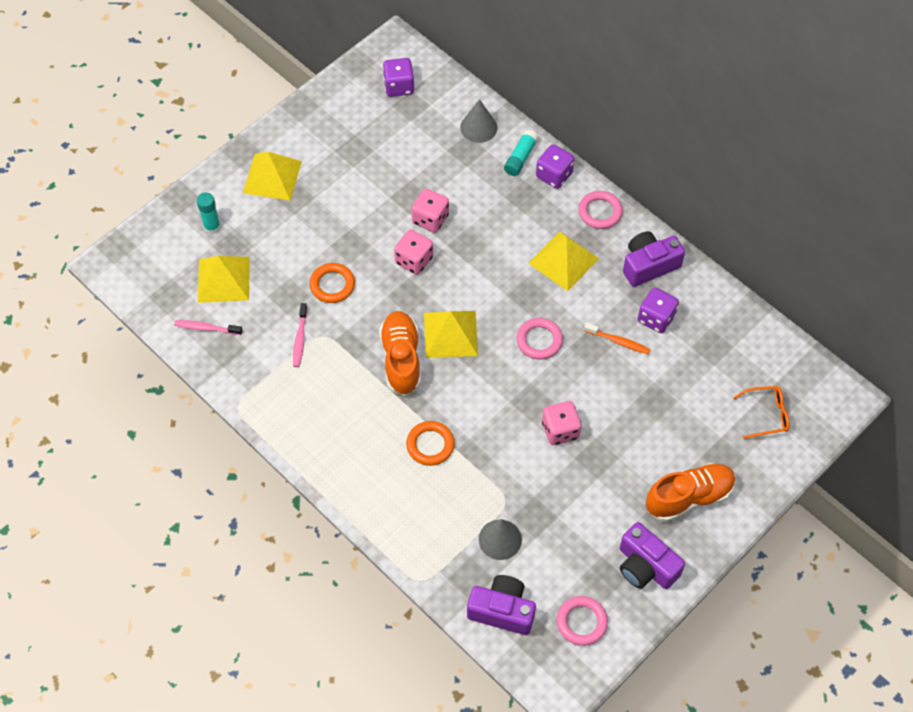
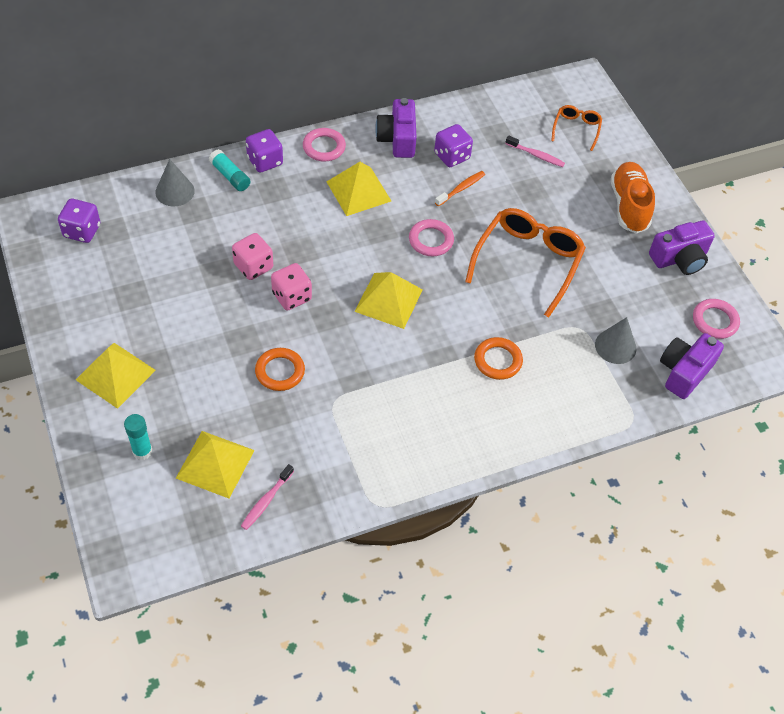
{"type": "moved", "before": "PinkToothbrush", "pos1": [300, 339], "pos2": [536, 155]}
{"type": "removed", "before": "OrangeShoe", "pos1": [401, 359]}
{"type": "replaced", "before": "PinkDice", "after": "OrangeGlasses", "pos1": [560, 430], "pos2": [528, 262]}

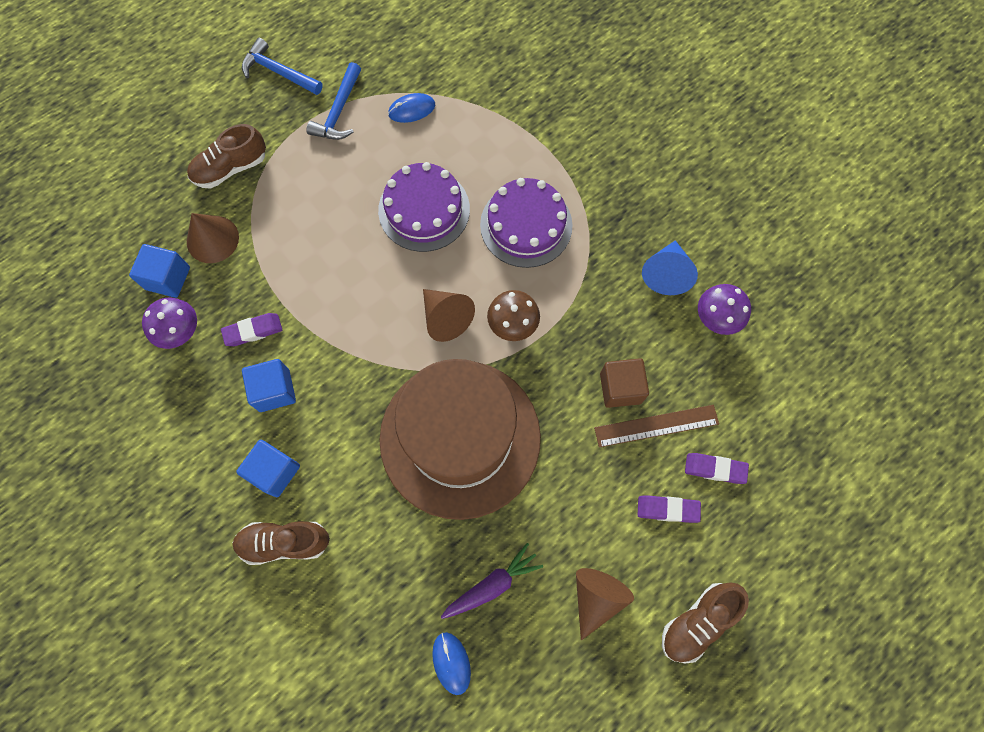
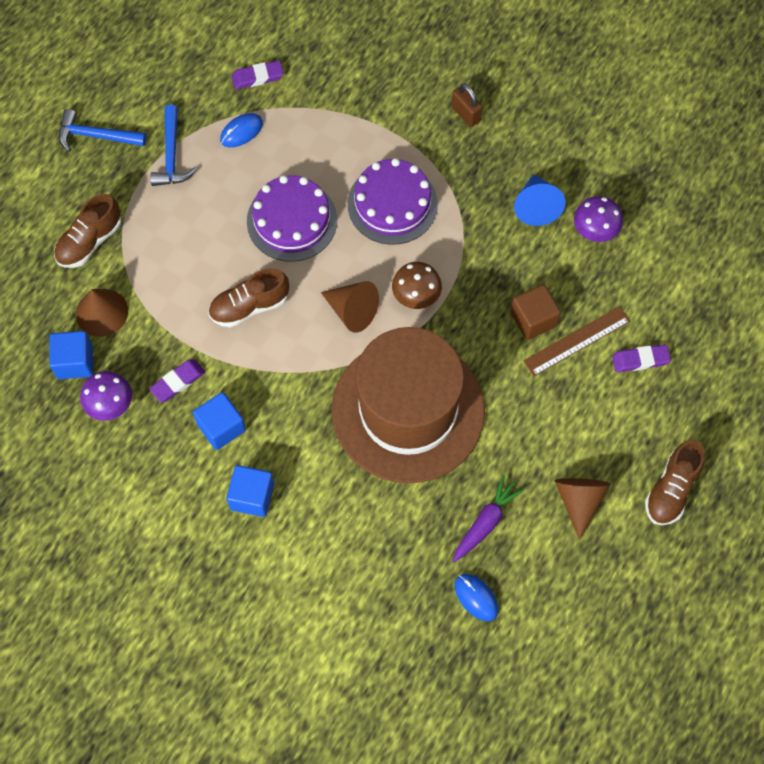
{"type": "moved", "before": "PurpleEraser", "pos1": [667, 509], "pos2": [257, 77]}
{"type": "moved", "before": "BrownShoe", "pos1": [284, 542], "pos2": [249, 306]}
{"type": "added", "after": "BrownPadlock", "pos2": [465, 114]}

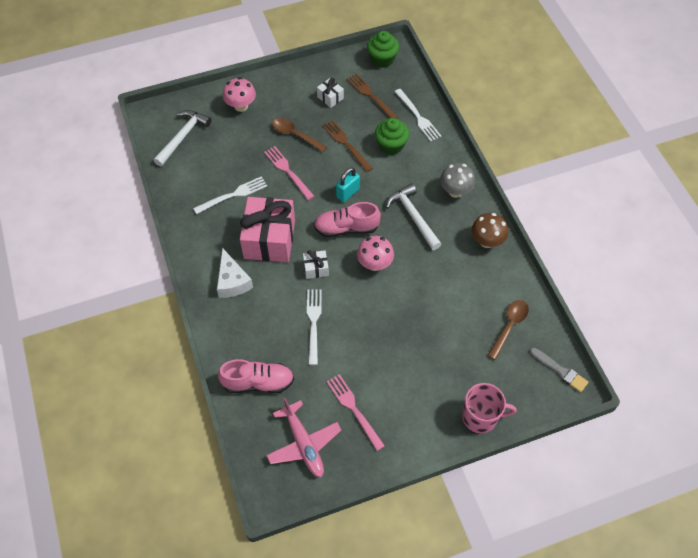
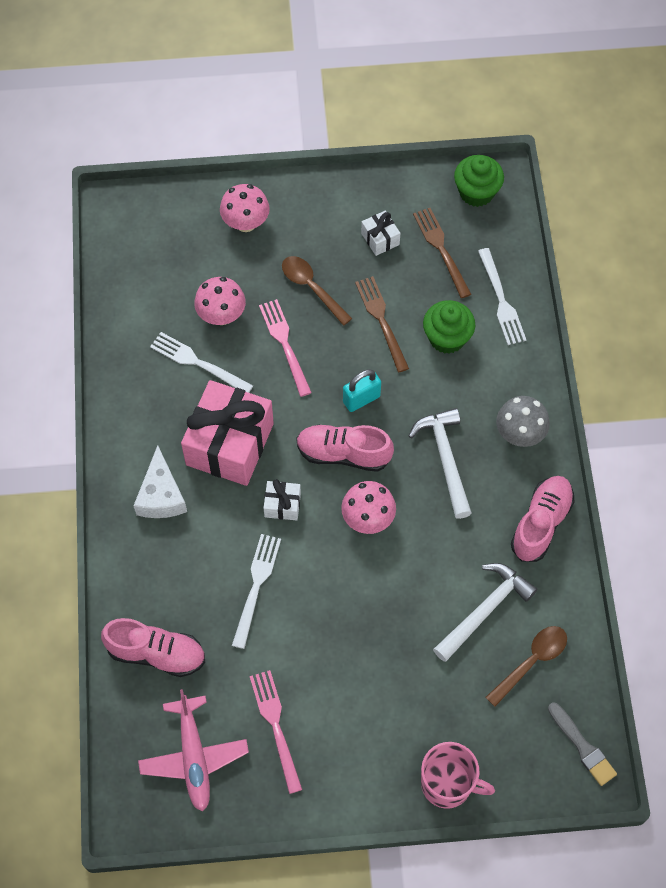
{"type": "moved", "before": "WhiteHammer", "pos1": [182, 137], "pos2": [484, 610]}
{"type": "turned", "before": "WhiteFork", "pos1": [233, 195], "pos2": [197, 363], "turn": -135}
{"type": "replaced", "before": "BrownMushroom", "after": "PinkShoe", "pos1": [487, 241], "pos2": [541, 523]}
{"type": "added", "after": "PinkMushroom", "pos2": [221, 315]}

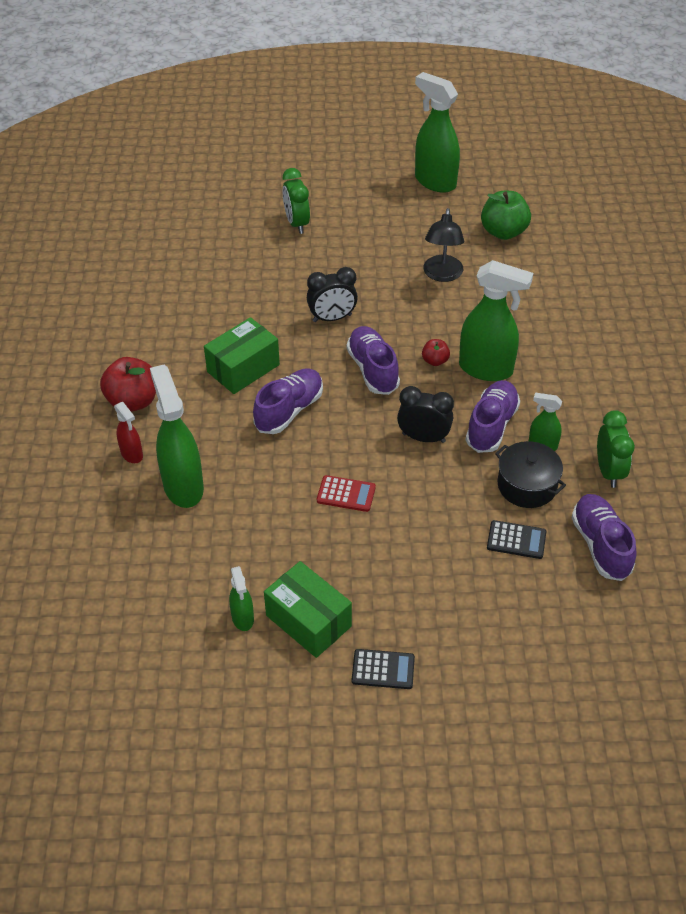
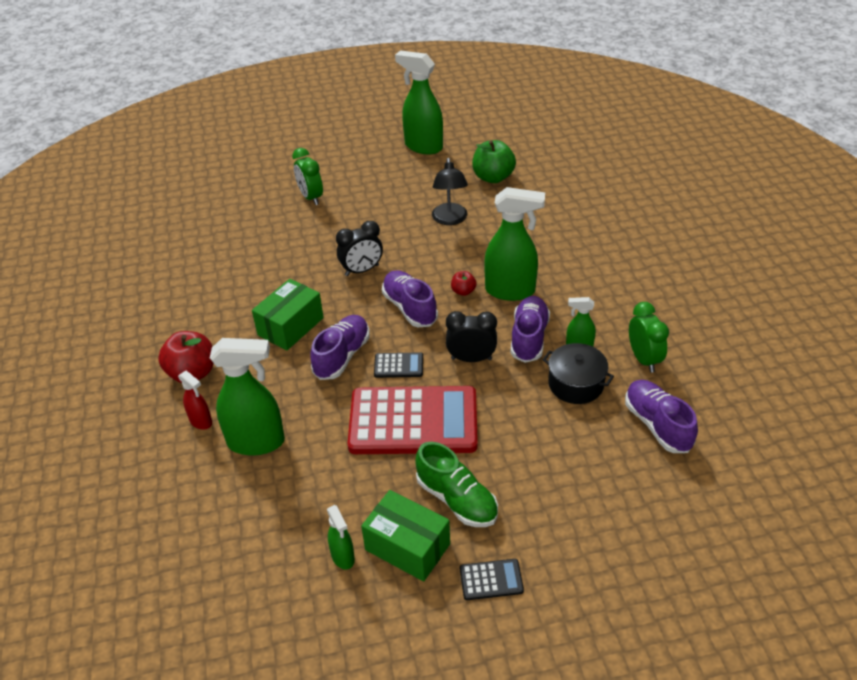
{"type": "turned", "before": "GreenSprayBottle", "pos1": [183, 486], "pos2": [257, 442], "turn": 120}
{"type": "resized", "before": "RedCalculator", "pos1": [346, 494], "pos2": [413, 421], "scale": 2.46}
{"type": "moved", "before": "BlackCalculator", "pos1": [516, 540], "pos2": [398, 365]}
{"type": "added", "after": "GreenShoe", "pos2": [457, 499]}

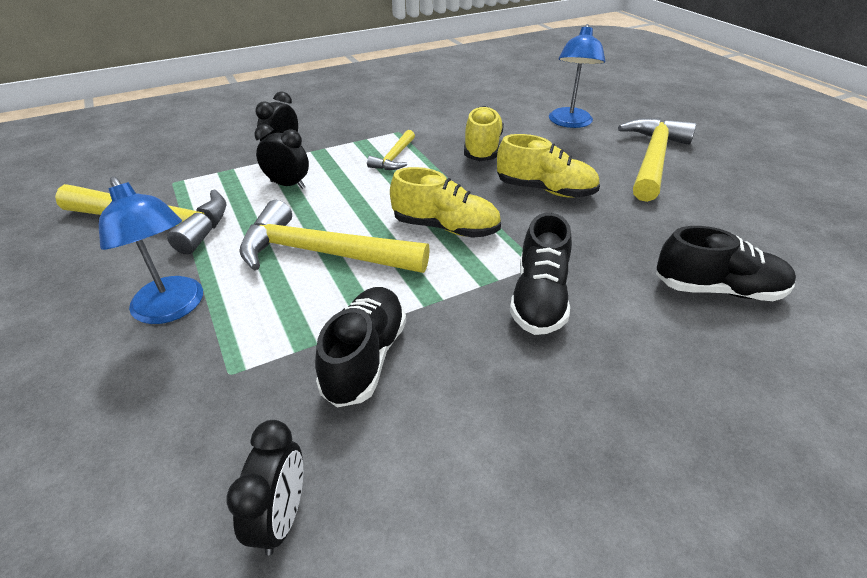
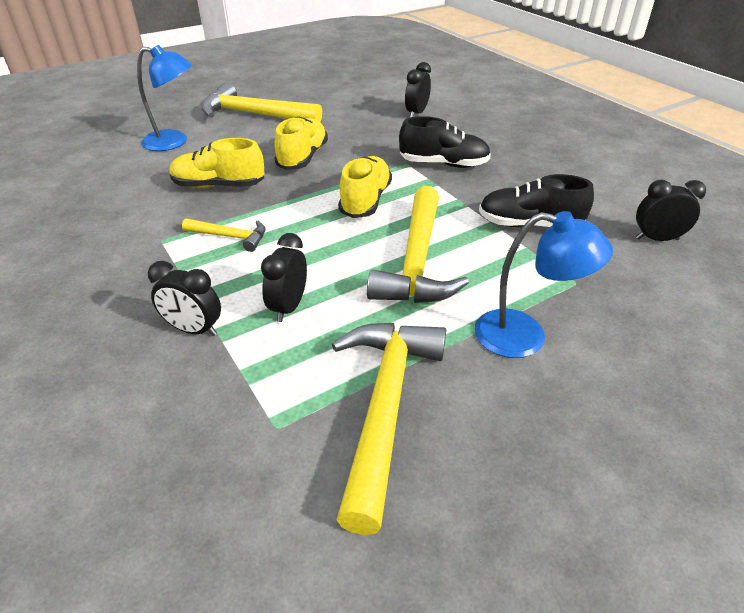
{"type": "turned", "before": "BlueLamp", "pos1": [173, 309], "pos2": [525, 336], "turn": 60}
{"type": "replaced", "before": "BlackShoe", "after": "BlackClock", "pos1": [717, 289], "pos2": [416, 113]}

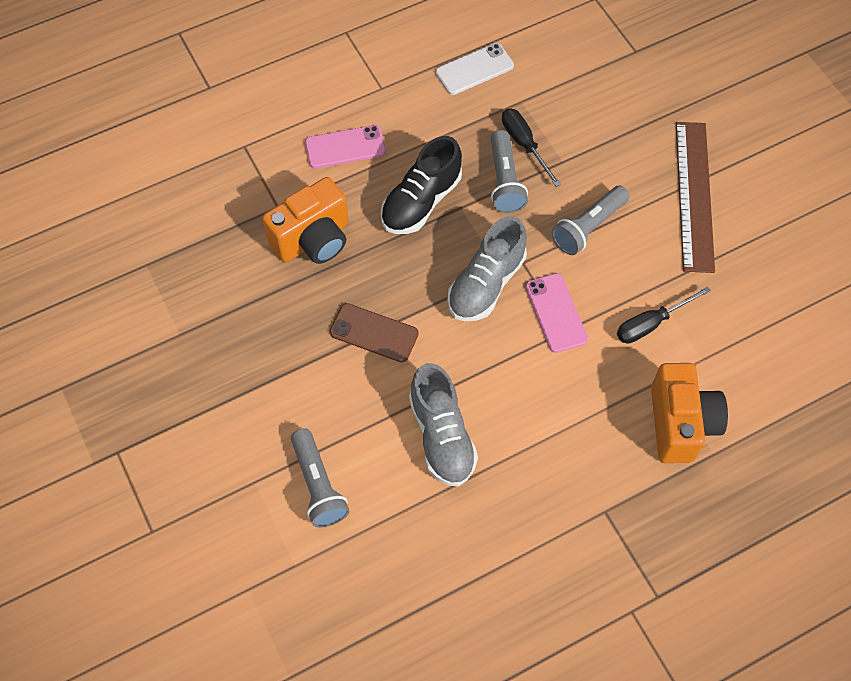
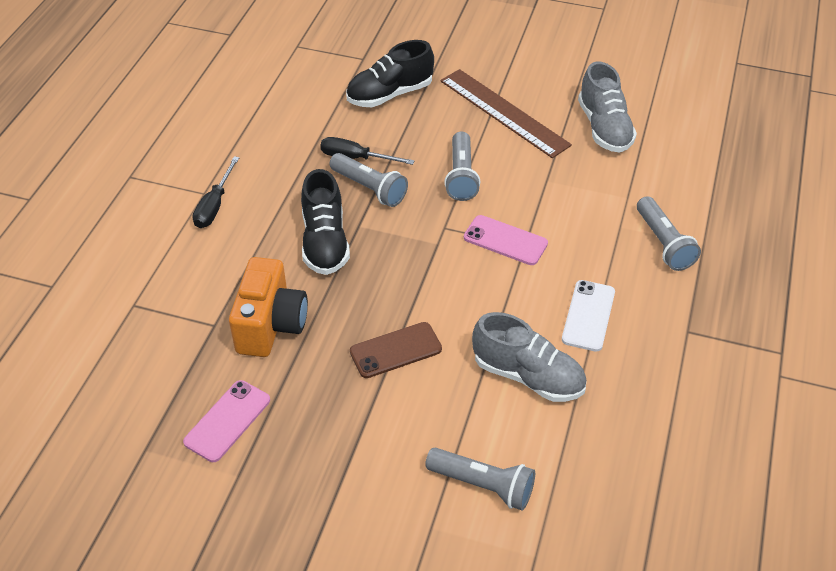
{"type": "moved", "before": "WhitePhone", "pos1": [474, 69], "pos2": [588, 315]}
{"type": "moved", "before": "PinkPhone", "pos1": [345, 147], "pos2": [227, 421]}
{"type": "moved", "before": "GreyShoe", "pos1": [486, 284], "pos2": [604, 128]}
{"type": "moved", "before": "BlackScrewdriver", "pos1": [651, 324], "pos2": [214, 206]}
{"type": "replaced", "before": "OrangeCamera", "after": "GreyFlashlight", "pos1": [680, 424], "pos2": [663, 243]}
{"type": "added", "after": "BlackShoe", "pos2": [390, 94]}

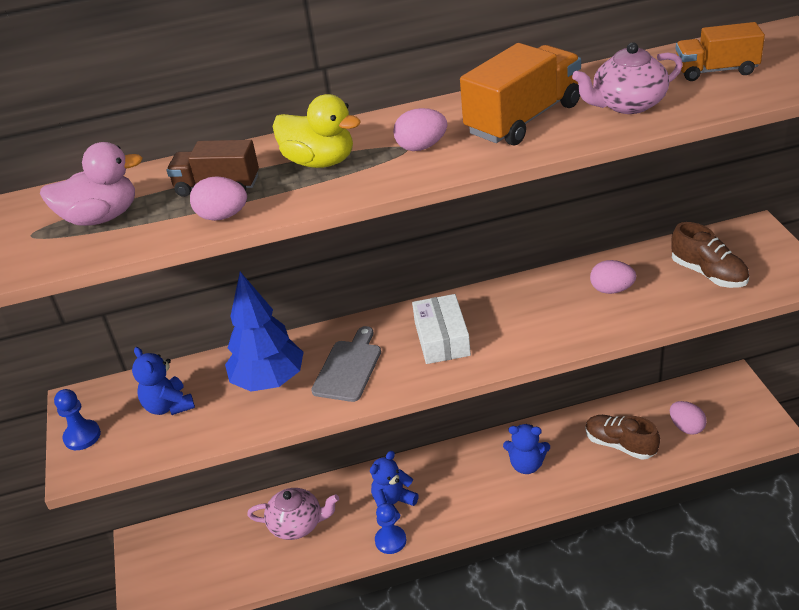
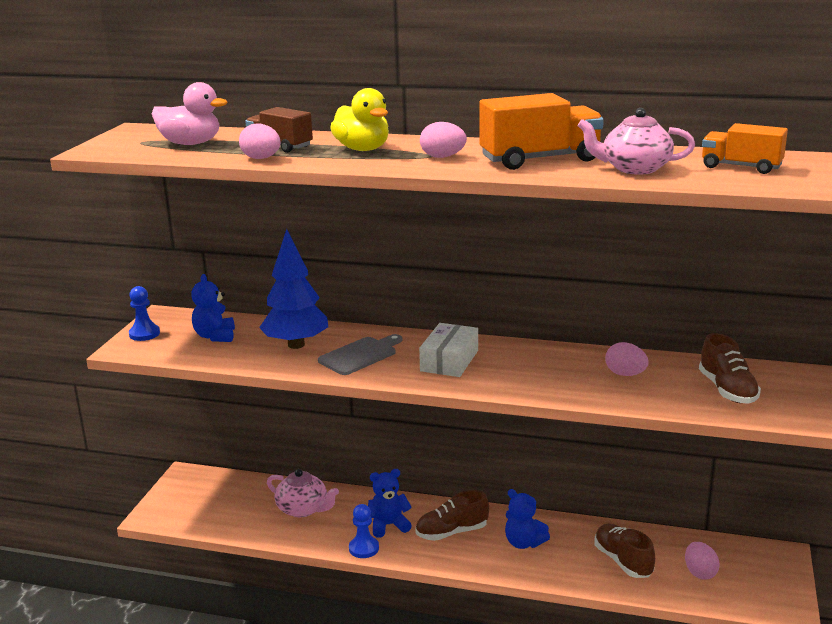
{"type": "added", "after": "BrownShoe", "pos2": [451, 532]}

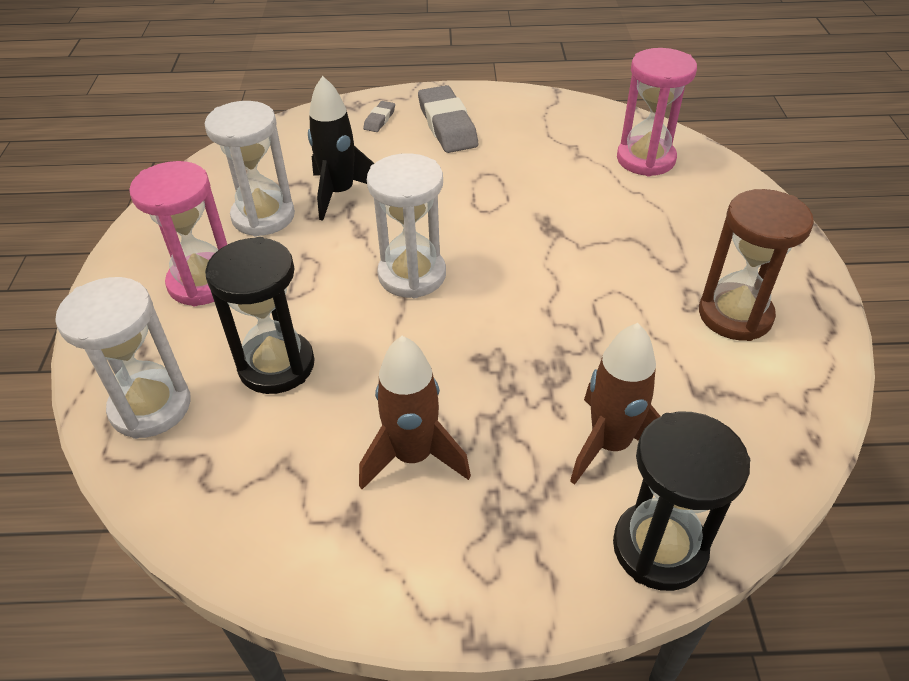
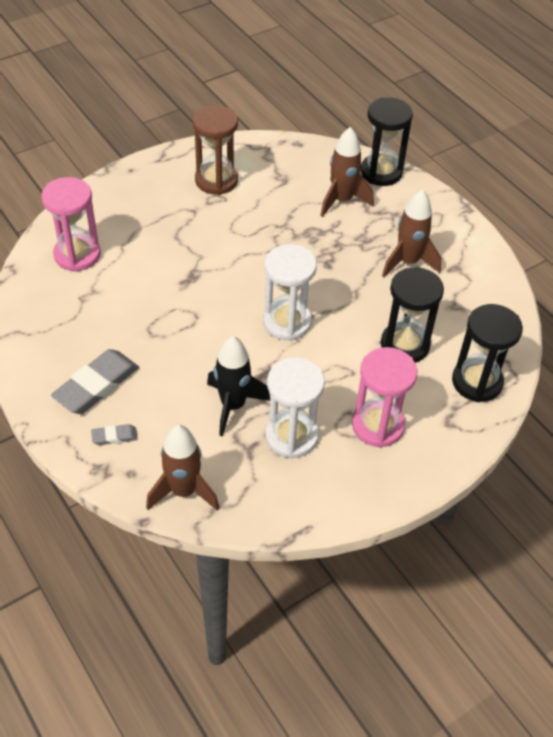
{"type": "recoloured", "before": "WhiteHourglass", "after": "BlackHourglass", "pos1": [151, 406], "pos2": [477, 382]}
{"type": "added", "after": "BrownRocket", "pos2": [183, 491]}

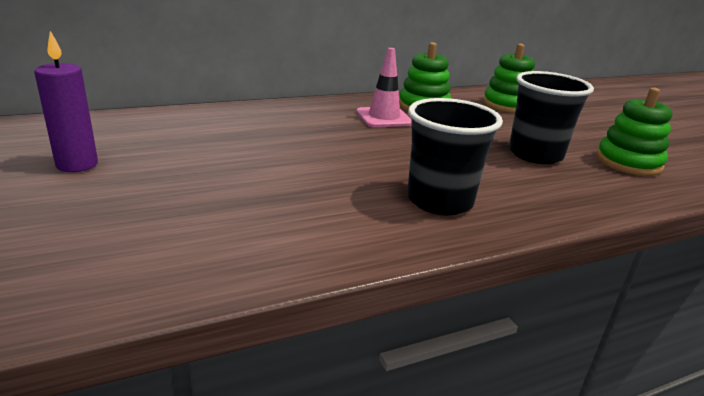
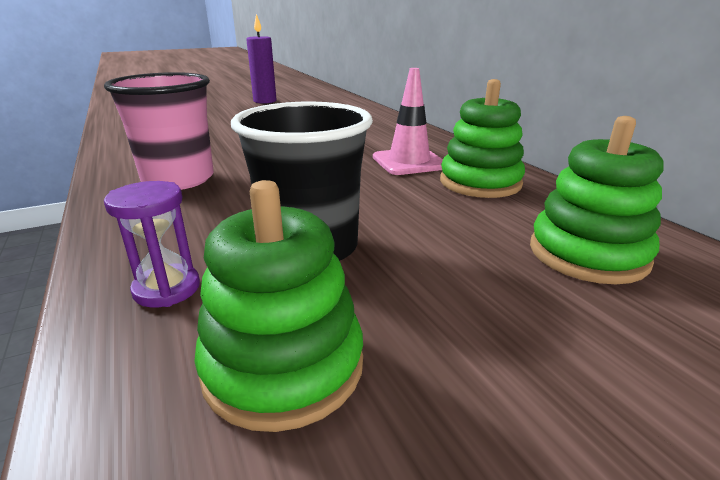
{"type": "recoloured", "before": "BlackCup", "after": "PinkCup", "pos1": [439, 201], "pos2": [178, 179]}
{"type": "added", "after": "PurpleHourglass", "pos2": [167, 289]}

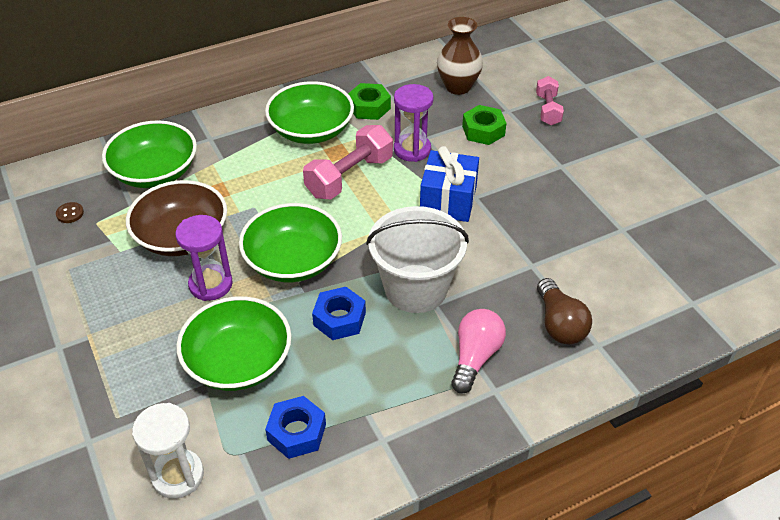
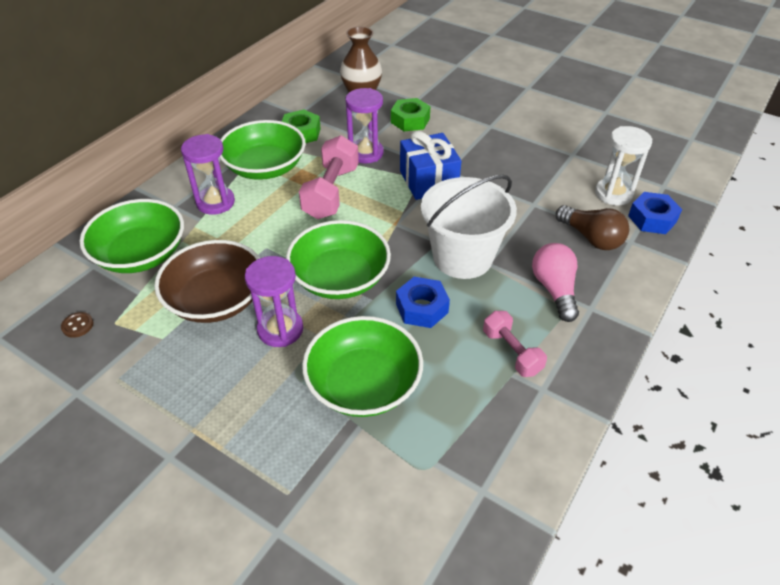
{"type": "moved", "before": "PinkDumbbell", "pos1": [548, 110], "pos2": [511, 352]}
{"type": "moved", "before": "BlueNut", "pos1": [297, 432], "pos2": [652, 219]}
{"type": "moved", "before": "WhiteHourglass", "pos1": [178, 475], "pos2": [613, 194]}
{"type": "added", "after": "PurpleHourglass", "pos2": [215, 202]}

